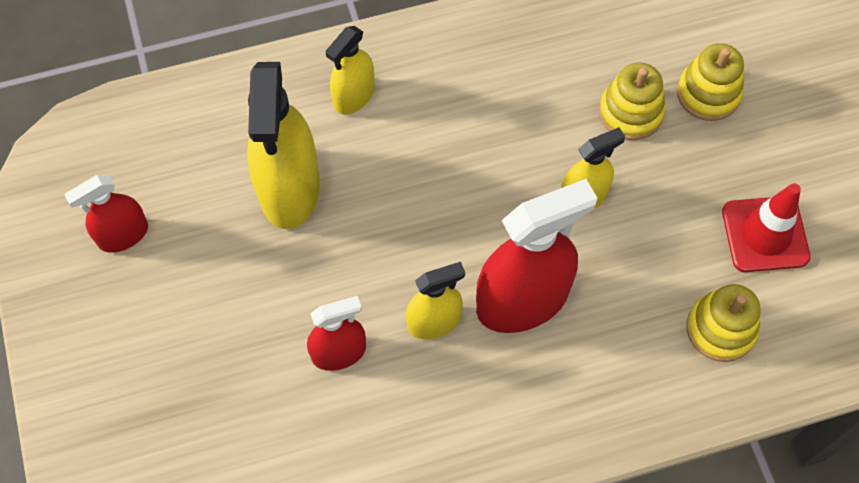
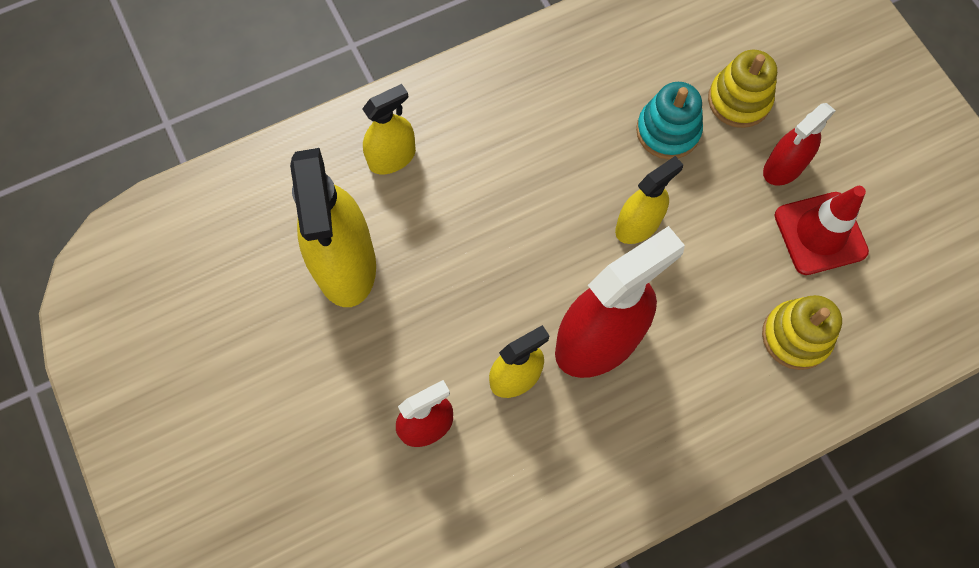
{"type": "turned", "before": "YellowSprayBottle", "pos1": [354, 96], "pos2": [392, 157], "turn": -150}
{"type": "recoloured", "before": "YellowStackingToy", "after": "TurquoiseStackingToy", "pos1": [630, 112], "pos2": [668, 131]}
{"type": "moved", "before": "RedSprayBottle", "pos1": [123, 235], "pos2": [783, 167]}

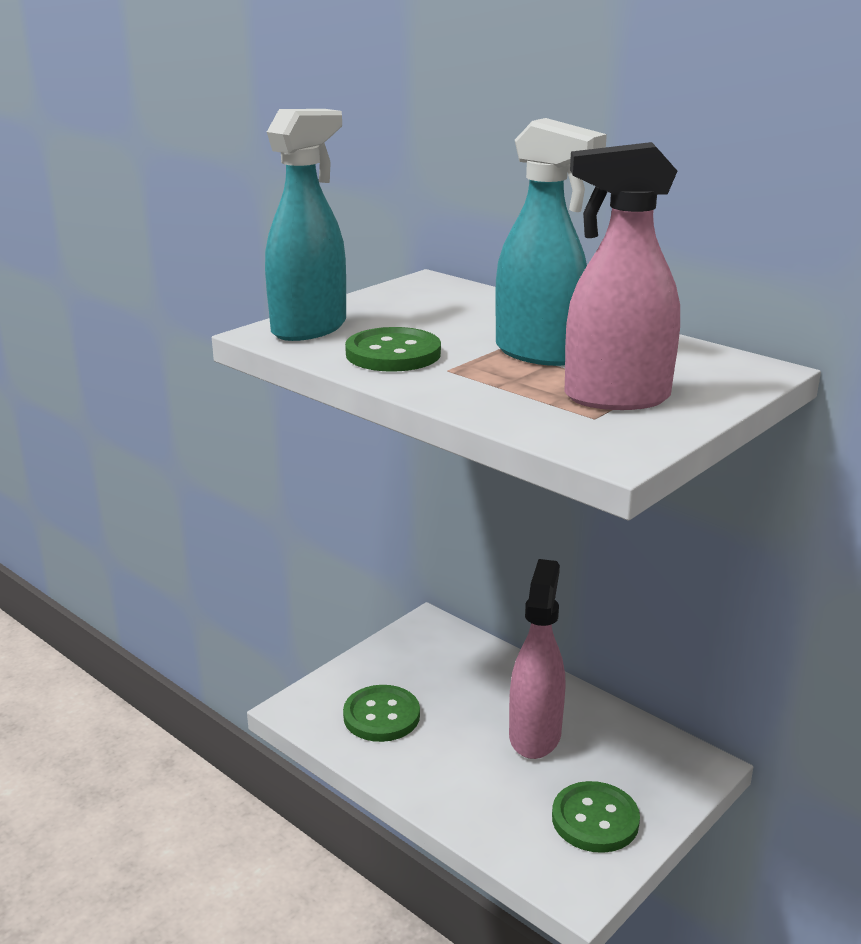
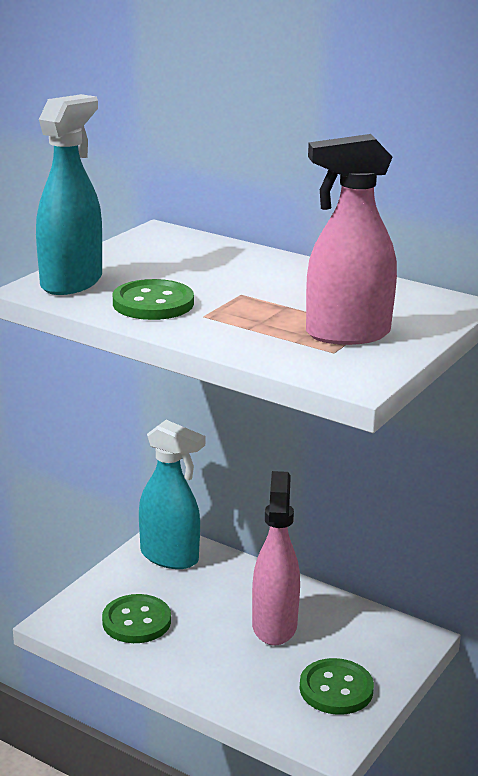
{"type": "moved", "before": "TurquoiseSprayBottle", "pos1": [539, 353], "pos2": [170, 557]}

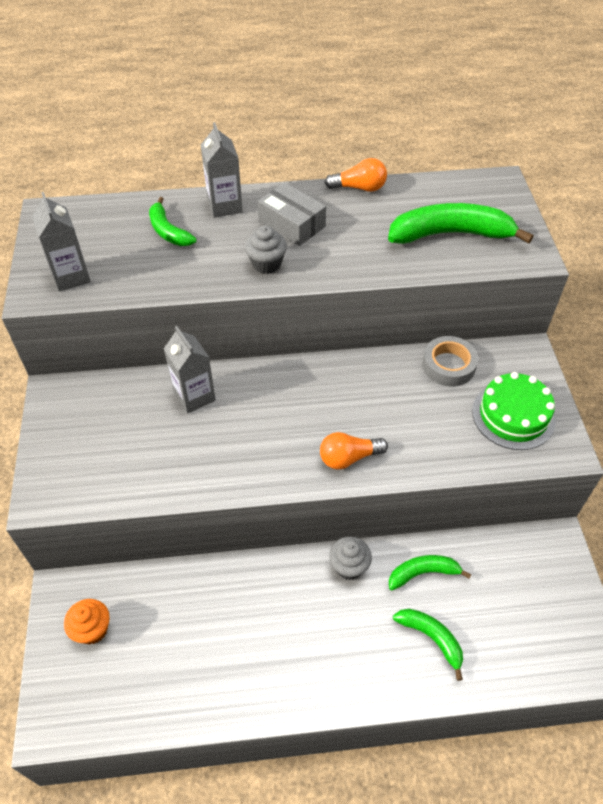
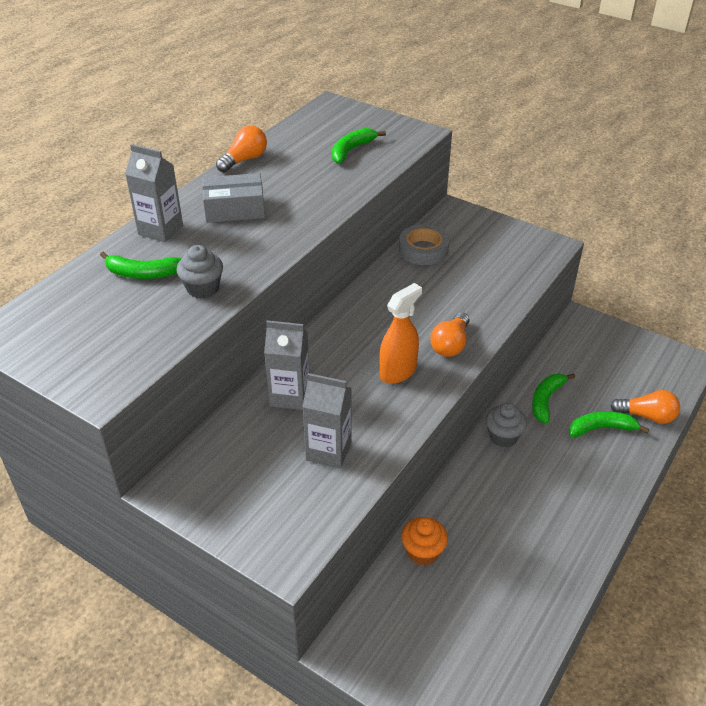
{"type": "moved", "before": "GreyCarton", "pos1": [71, 276], "pos2": [328, 451]}
{"type": "resized", "before": "GreenBanana", "pos1": [450, 234], "pos2": [351, 150], "scale": 0.56}
{"type": "moved", "before": "GreyCupcake", "pos1": [266, 264], "pos2": [203, 288]}
{"type": "removed", "before": "GreenCake", "pos1": [513, 415]}
{"type": "moved", "before": "OrangeCupcake", "pos1": [92, 629], "pos2": [423, 552]}
{"type": "added", "after": "OrangeSprayBottle", "pos2": [398, 371]}
{"type": "added", "after": "OrangeLightBulb", "pos2": [647, 416]}

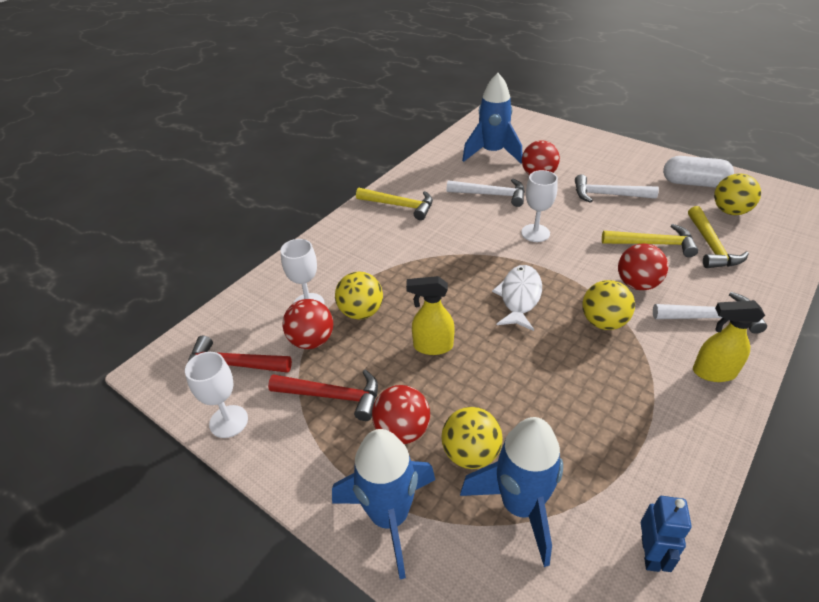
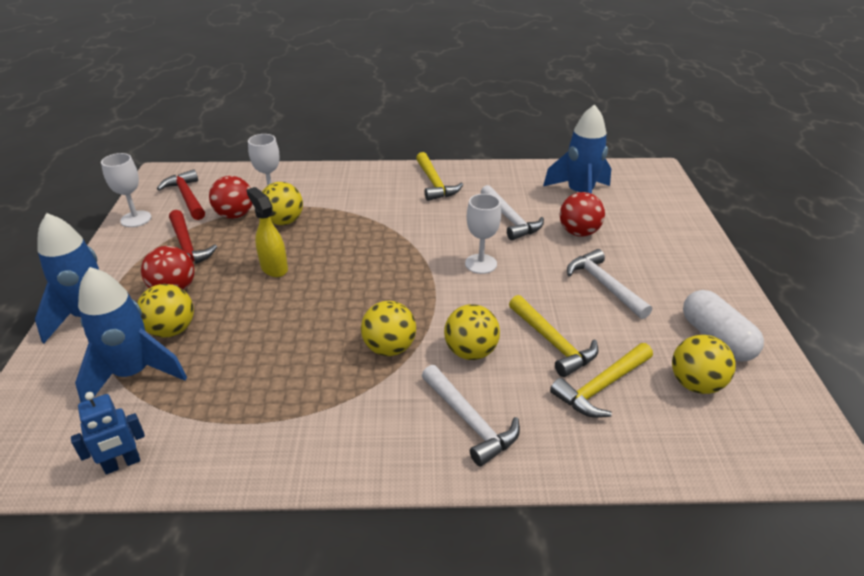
{"type": "recoloured", "before": "RedBall", "after": "YellowBall", "pos1": [637, 284], "pos2": [470, 352]}
{"type": "removed", "before": "WhiteFish", "pos1": [519, 297]}
{"type": "removed", "before": "YellowSprayBottle", "pos1": [713, 372]}

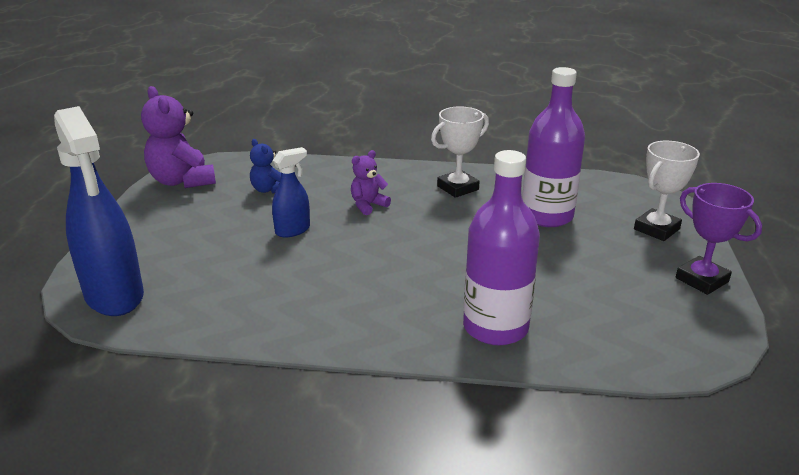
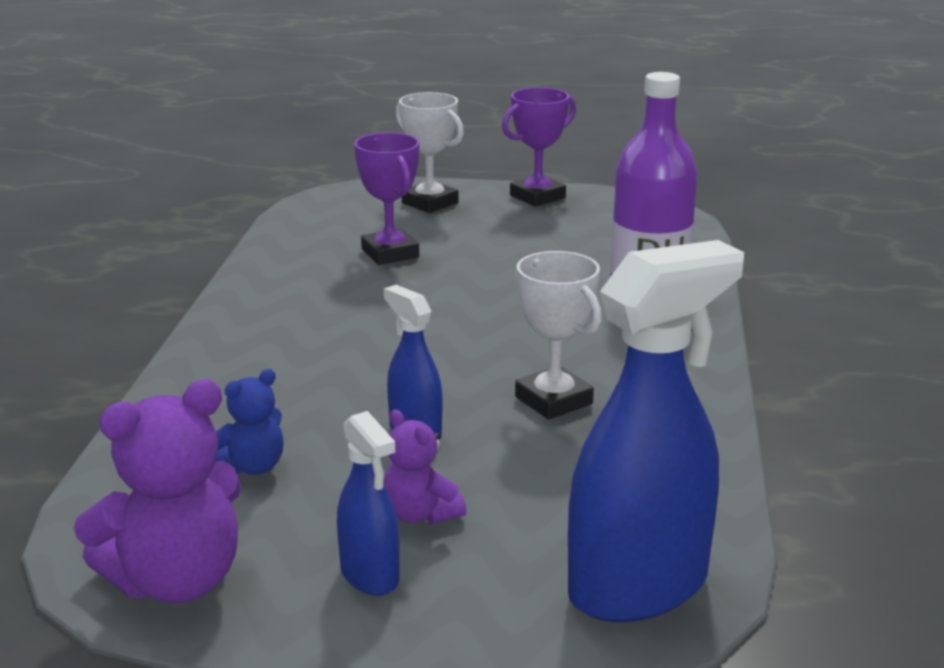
{"type": "replaced", "before": "PurpleBottle", "after": "PurpleTrophy", "pos1": [547, 216], "pos2": [390, 253]}
{"type": "moved", "before": "WhiteTrophy", "pos1": [458, 188], "pos2": [553, 400]}
{"type": "moved", "before": "PurpleTeddyBear", "pos1": [368, 205], "pos2": [420, 514]}
{"type": "added", "after": "BlueSprayBottle", "pos2": [370, 576]}

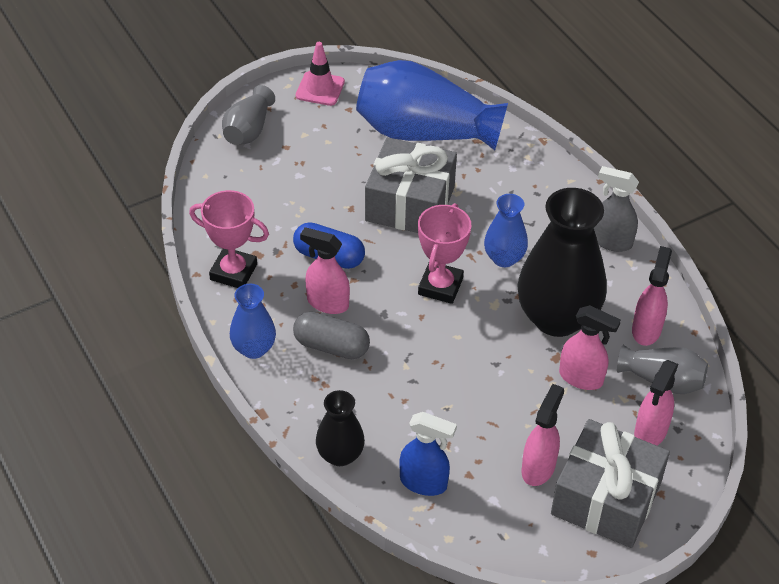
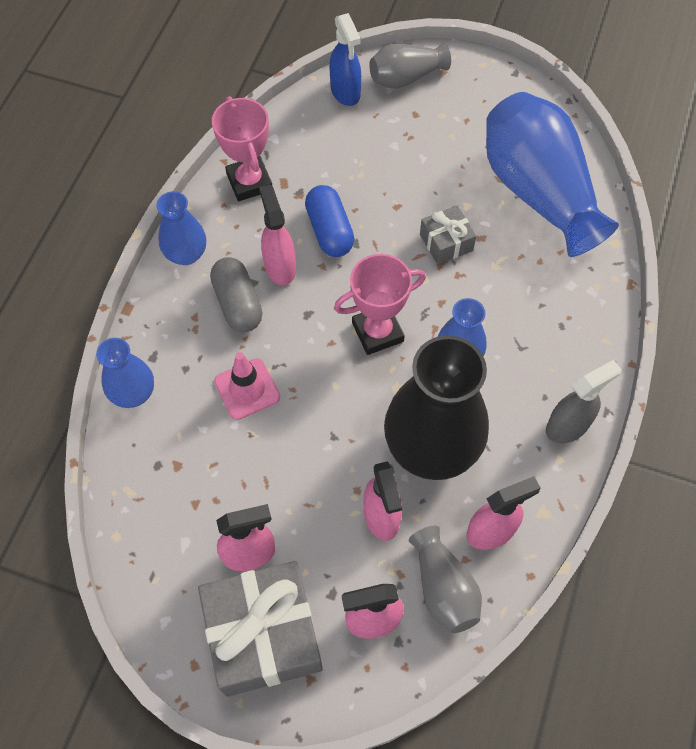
{"type": "moved", "before": "PinkTrafficCone", "pos1": [320, 89], "pos2": [247, 389]}
{"type": "resized", "before": "GreyGift", "pos1": [410, 204], "pos2": [446, 242], "scale": 0.5}
{"type": "turned", "before": "GreySprayBottle", "pos1": [611, 241], "pos2": [568, 426], "turn": 75}
{"type": "recoloured", "before": "BlackVase", "after": "BlueVase", "pos1": [340, 455], "pos2": [133, 393]}
{"type": "moved", "before": "BlueSprayBottle", "pos1": [424, 483], "pos2": [345, 92]}

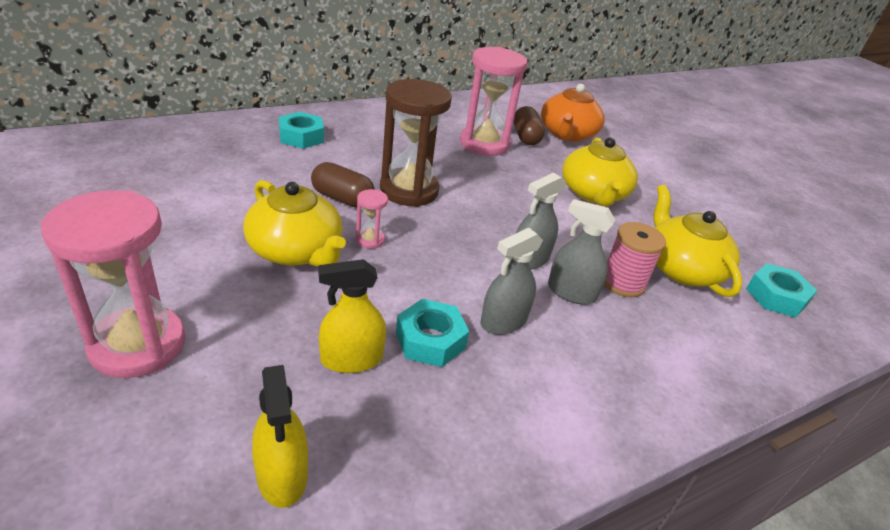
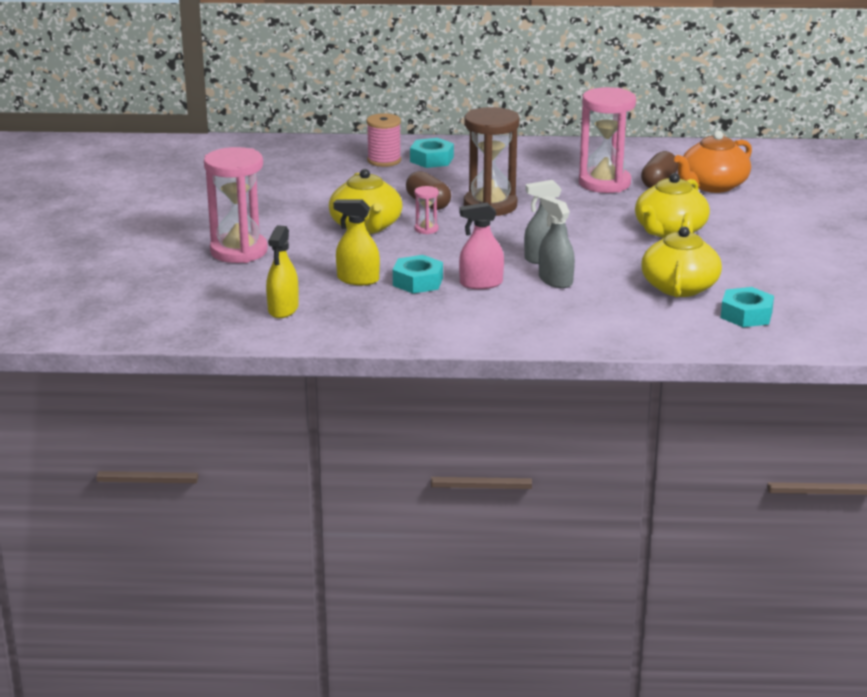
{"type": "moved", "before": "PinkSpool", "pos1": [622, 282], "pos2": [384, 160]}
{"type": "recoloured", "before": "GreySprayBottle", "after": "PinkSprayBottle", "pos1": [503, 321], "pos2": [481, 283]}

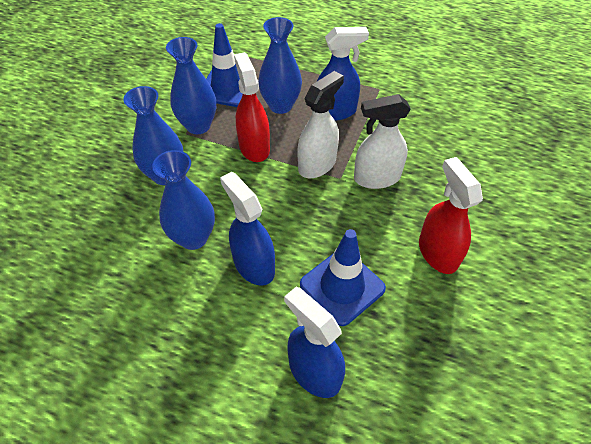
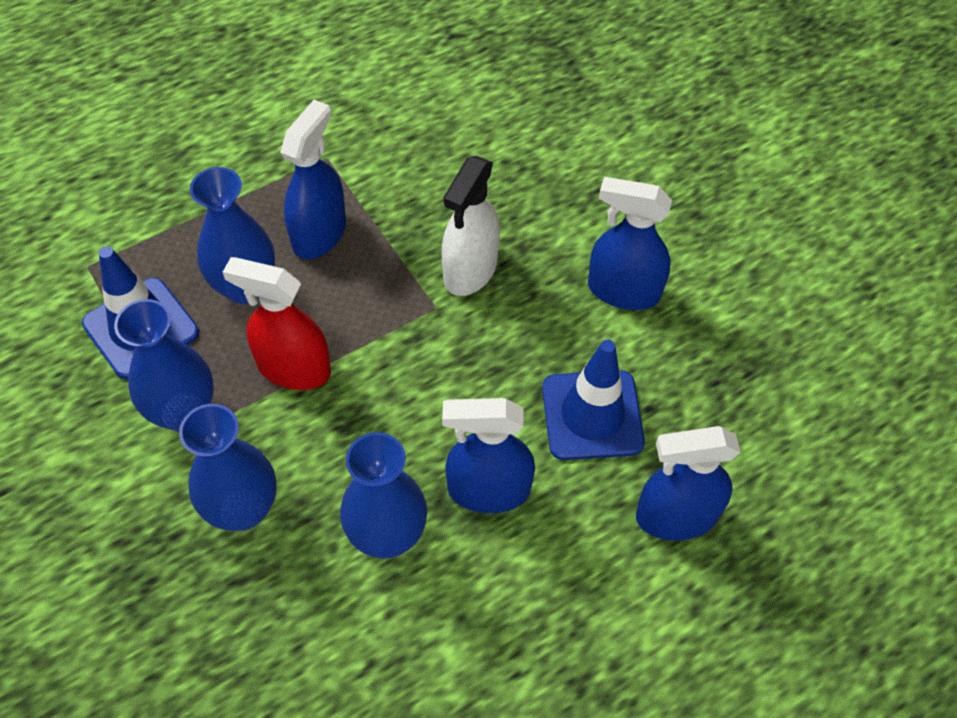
{"type": "removed", "before": "WhiteSprayBottle", "pos1": [317, 164]}
{"type": "recoloured", "before": "RedSprayBottle", "after": "BlueSprayBottle", "pos1": [437, 252], "pos2": [623, 290]}

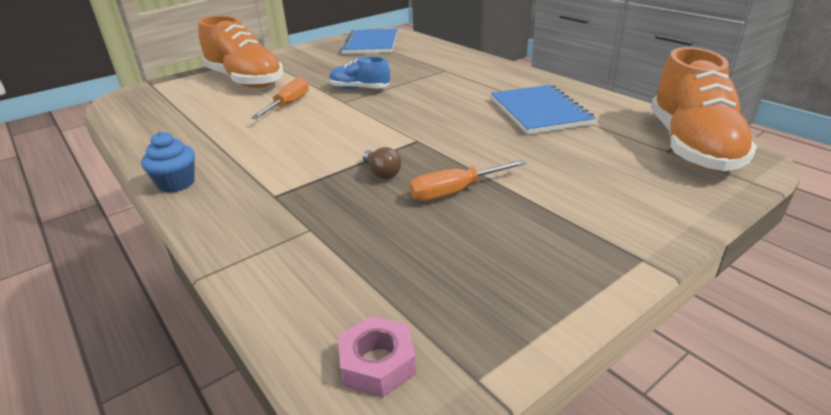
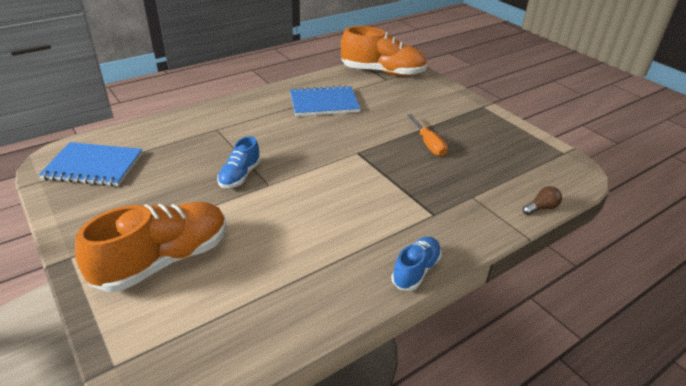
{"type": "removed", "before": "OrangeScrewdriver", "pos1": [288, 104]}
{"type": "replaced", "before": "BlueCupcake", "after": "BlueShoe", "pos1": [176, 183], "pos2": [415, 271]}
{"type": "moved", "before": "BrownLightBulb", "pos1": [382, 173], "pos2": [541, 208]}
{"type": "removed", "before": "PinkNut", "pos1": [377, 363]}

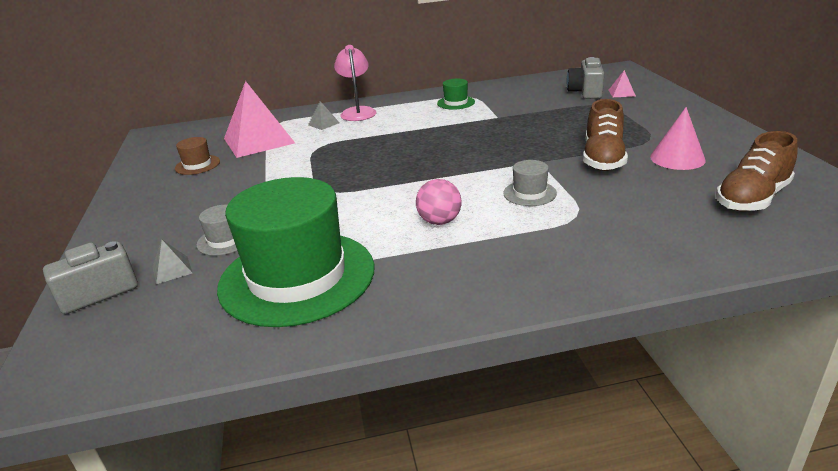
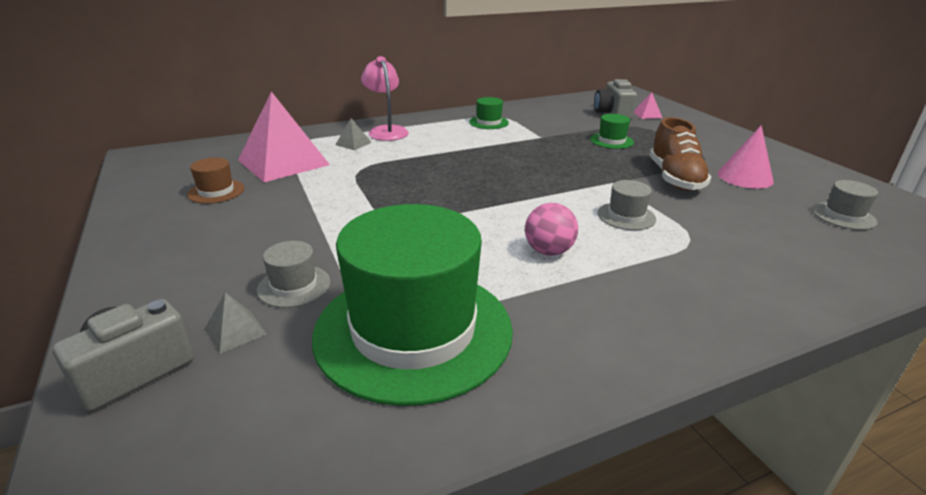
{"type": "replaced", "before": "BrownShoe", "after": "GreyHat", "pos1": [752, 198], "pos2": [843, 216]}
{"type": "added", "after": "GreenHat", "pos2": [611, 141]}

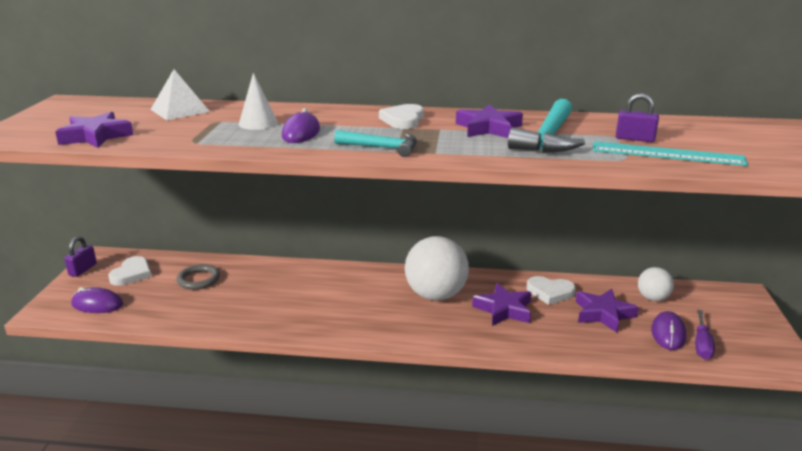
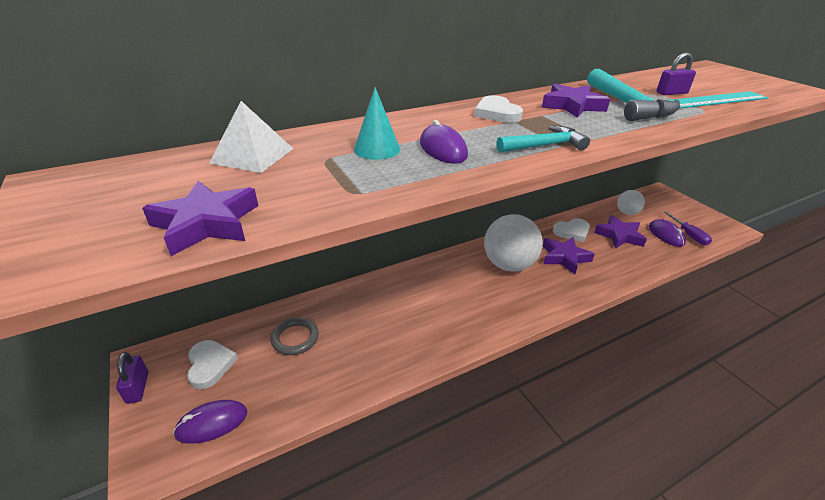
{"type": "recoloured", "before": "WhiteCone", "after": "TurquoiseCone", "pos1": [258, 123], "pos2": [377, 149]}

